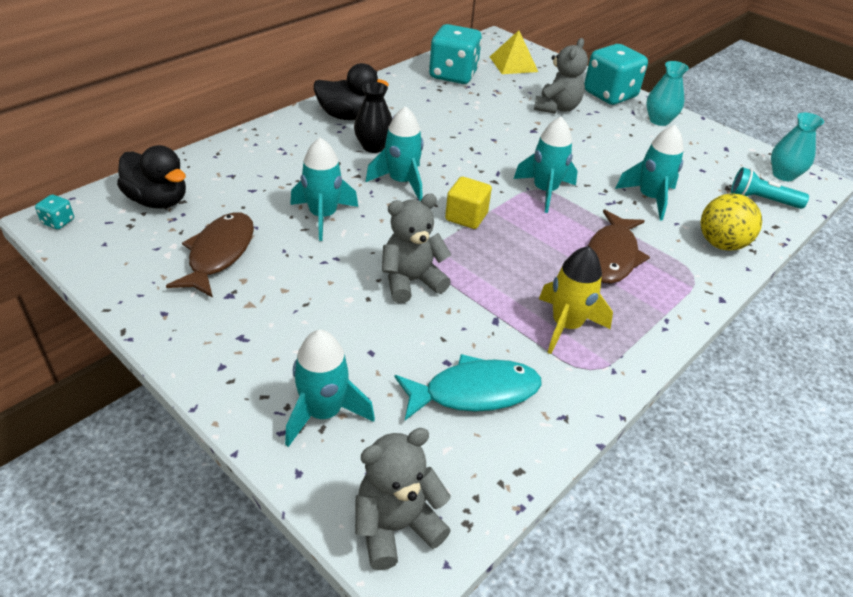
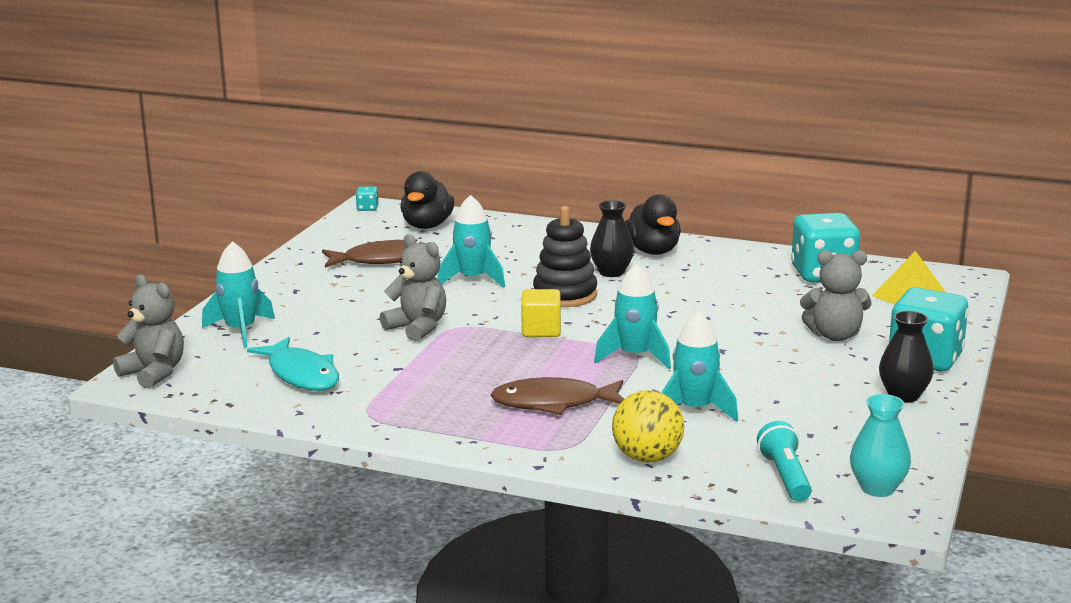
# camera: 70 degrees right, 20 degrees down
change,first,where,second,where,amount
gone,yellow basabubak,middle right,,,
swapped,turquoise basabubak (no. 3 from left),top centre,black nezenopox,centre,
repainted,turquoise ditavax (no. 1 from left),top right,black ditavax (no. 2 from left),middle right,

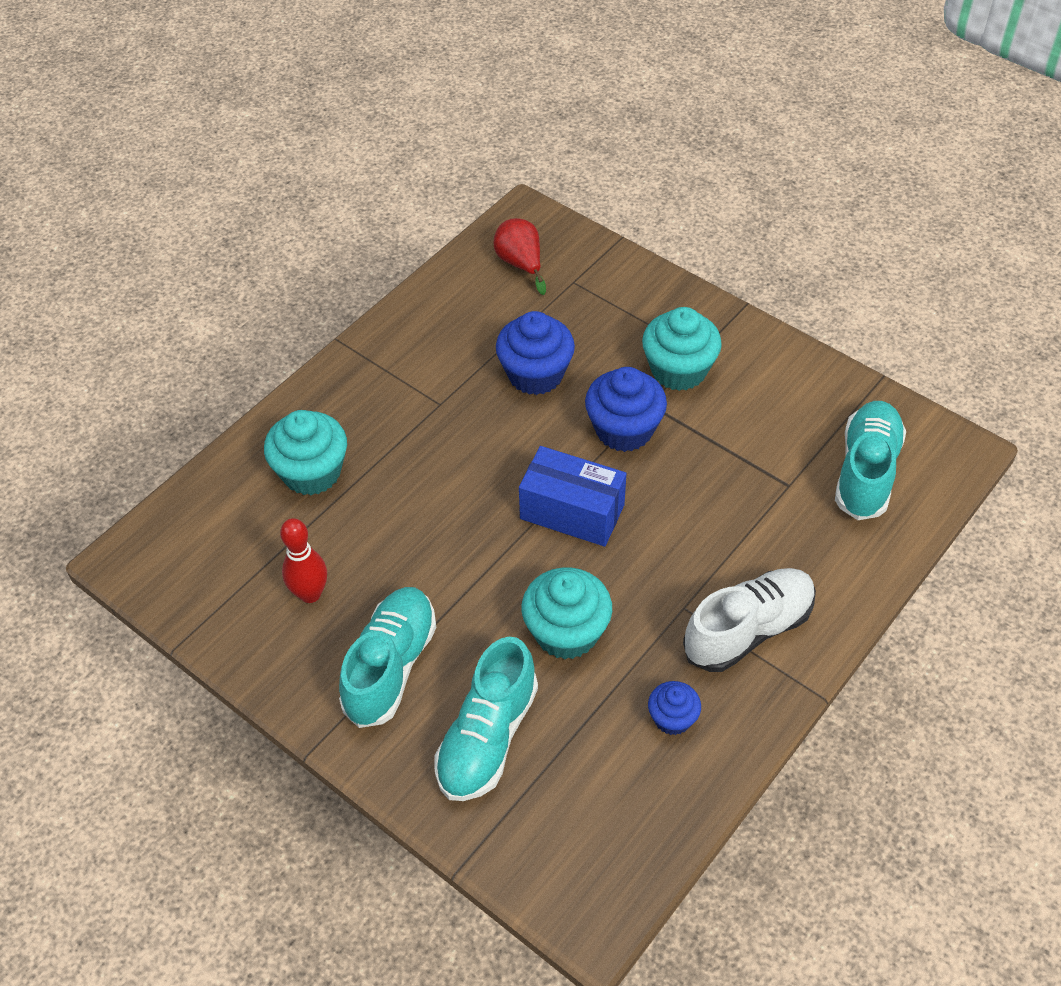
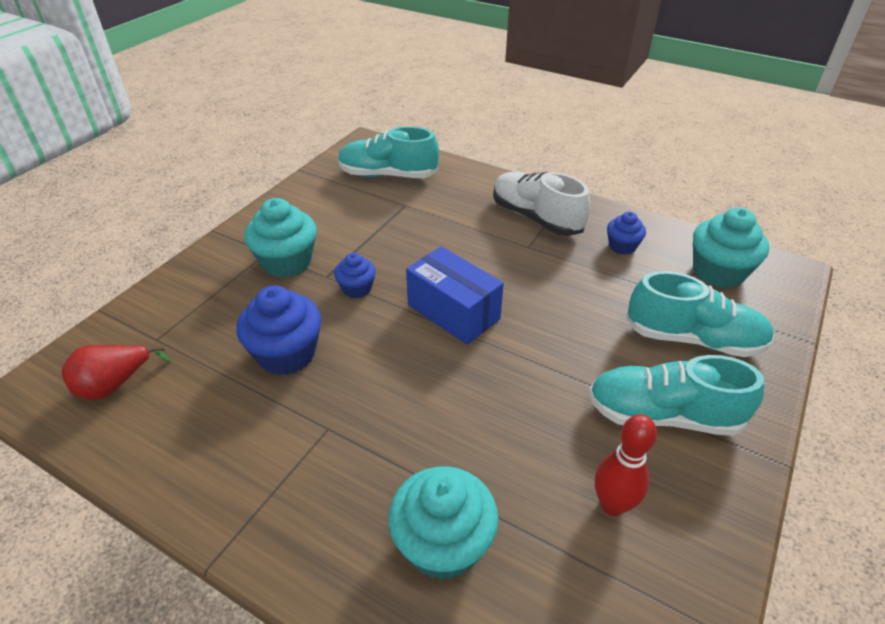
# camera: 100 degrees left, 10 degrees down
change,first,where,second,where,amount
shifted,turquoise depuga (no. 2 from left in the first image),centre,turquoise depuga (no. 3 from left),middle right,
rotated,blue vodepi,centre,,centre,60 degrees counterclockwise
scaled,blue depuga (no. 2 from left),centre,,centre,x0.57

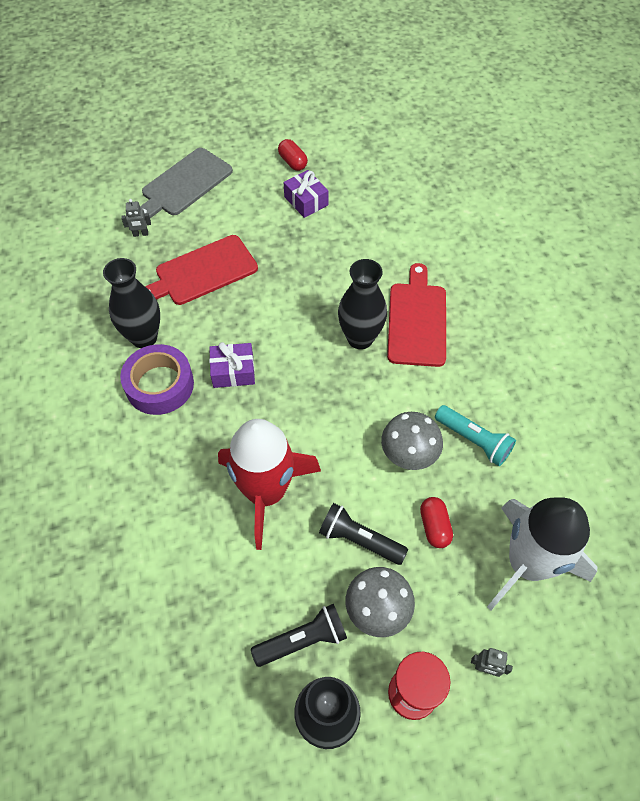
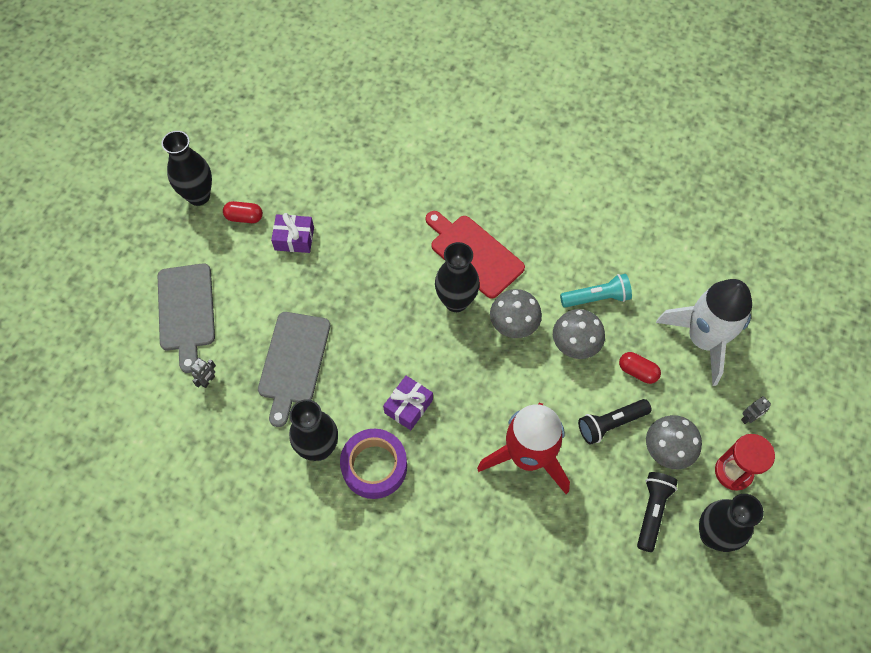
# camera: 50 degrees left, 5 degrees up
change,first,where,second,where,amount
new,,,black ditavax (no. 1 from left),top left,
new,,,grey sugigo (no. 1 from left),centre,
repainted,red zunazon (no. 1 from left),middle left,grey zunazon (no. 2 from left),centre,

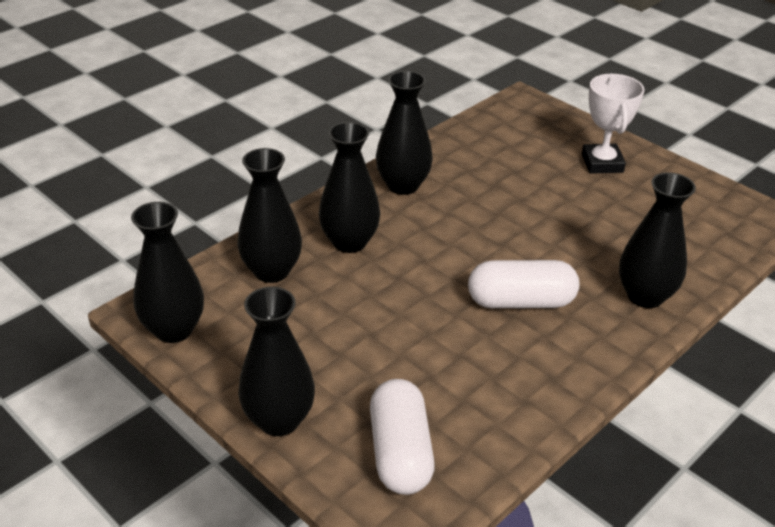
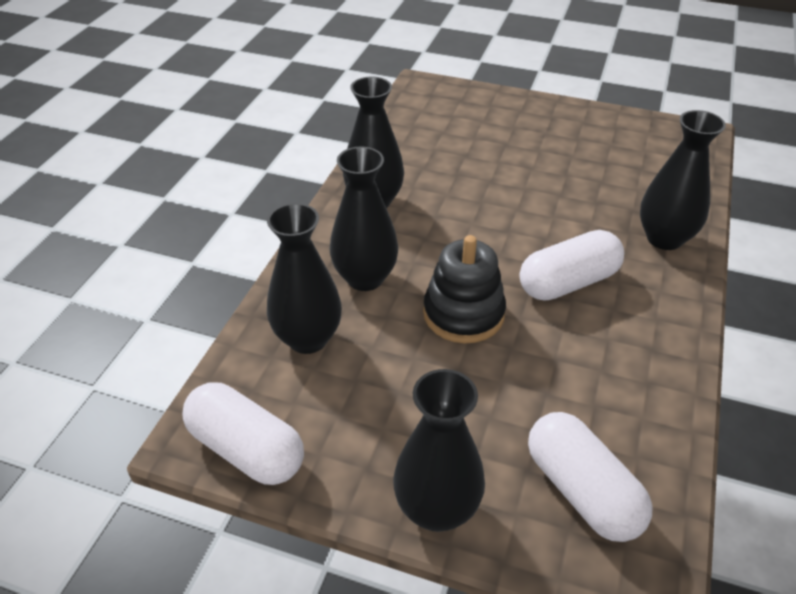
# camera: 25 degrees left, 5 degrees up
change,first,where,second,where,amount
gone,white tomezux,top right,,,
new,,,black nezenopox,centre,
swapped,black ditavax (no. 1 from left),middle left,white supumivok (no. 1 from left),bottom left,

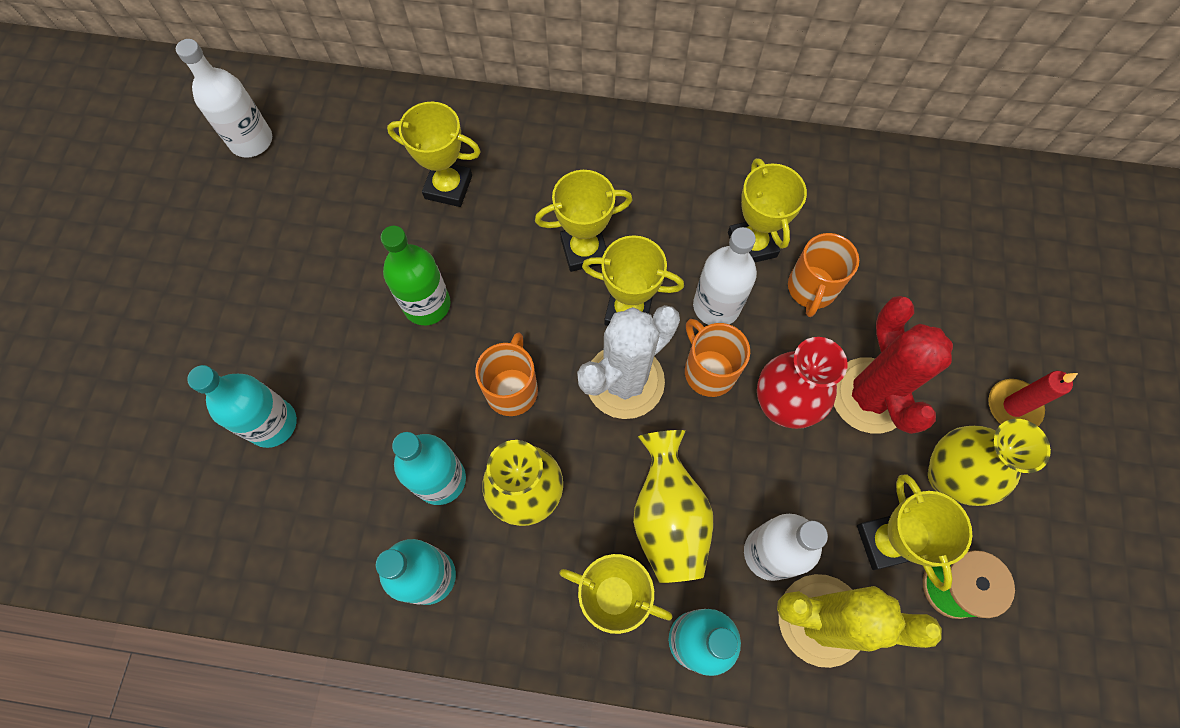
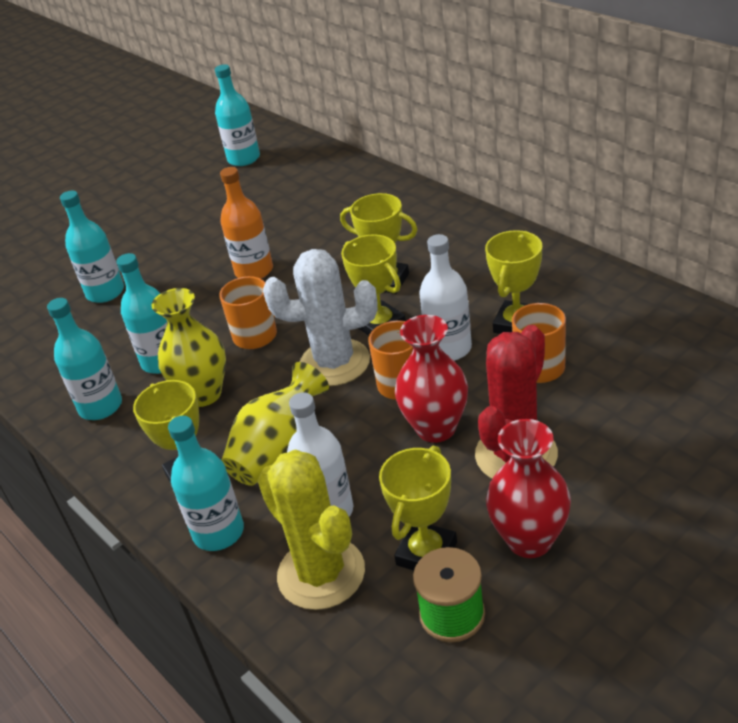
# camera: 45 degrees right, 30 degrees down
change,first,where,second,where,amount
gone,yellow tomezux (no. 1 from left),top centre,,,
gone,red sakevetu,middle right,,,
repainted,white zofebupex (no. 1 from left),top left,turquoise zofebupex (no. 5 from left),top left,
repainted,green zofebupex,centre,orange zofebupex,top centre,
repainted,yellow ditavax (no. 3 from left),middle right,red ditavax (no. 2 from left),bottom right,

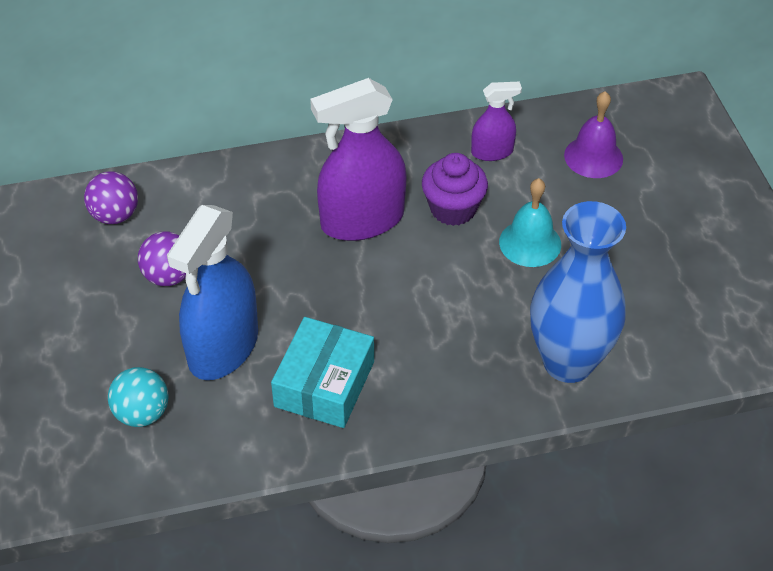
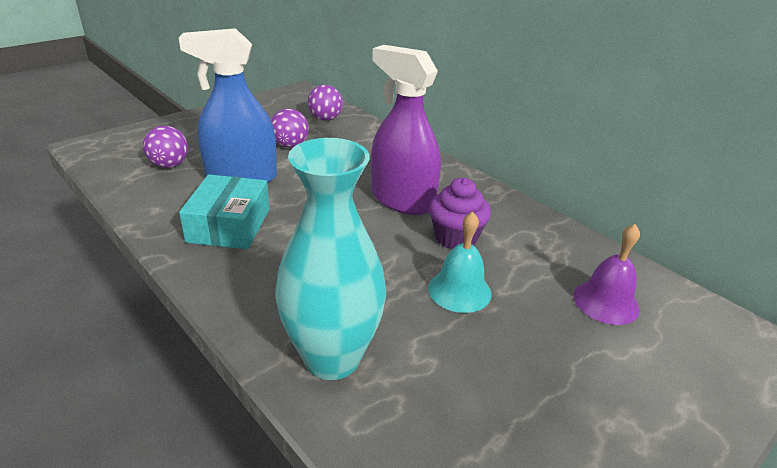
# camera: 60 degrees right, 15 degrees down
change,first,where,second,where,amount
gone,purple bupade (no. 2 from left),top centre,,,
repainted,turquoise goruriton,bottom left,purple goruriton (no. 1 from left),top left,
repainted,blue ditavax,middle right,turquoise ditavax,centre,
rotated,turquoise vodepi,centre,,middle left,75 degrees counterclockwise

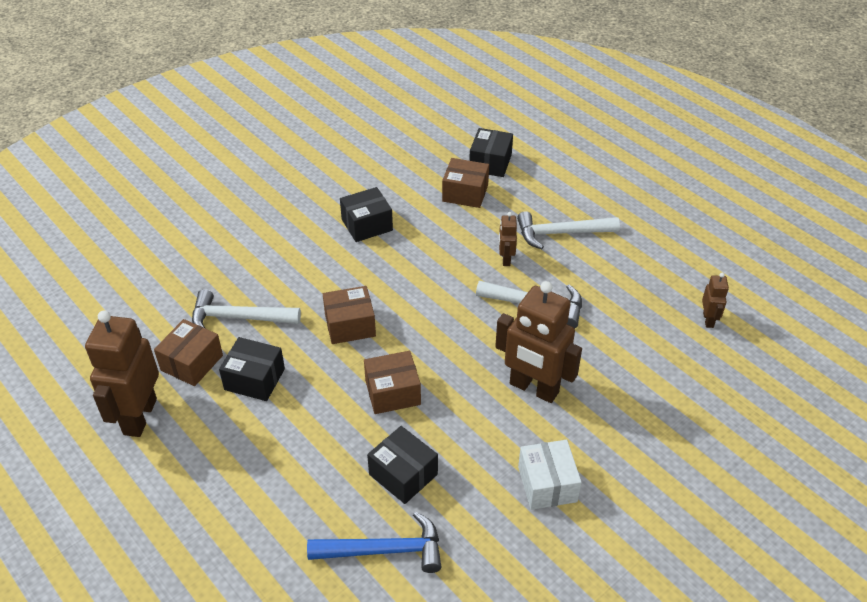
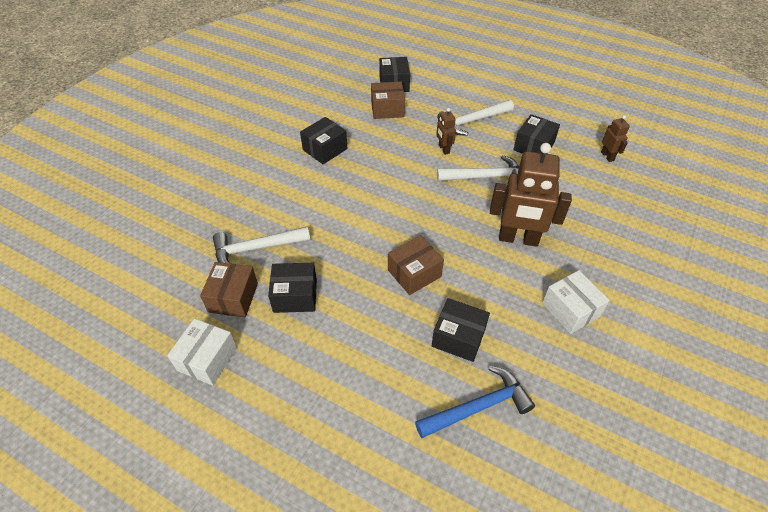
# camera: 20 degrees left, 5 degrees up
change,first,where,second,where,amount
gone,brown vodepi (no. 2 from left),centre,,,
new,,,black vodepi (no. 5 from left),top right,
swapped,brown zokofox (no. 1 from left),middle left,white vodepi (no. 1 from left),bottom left,

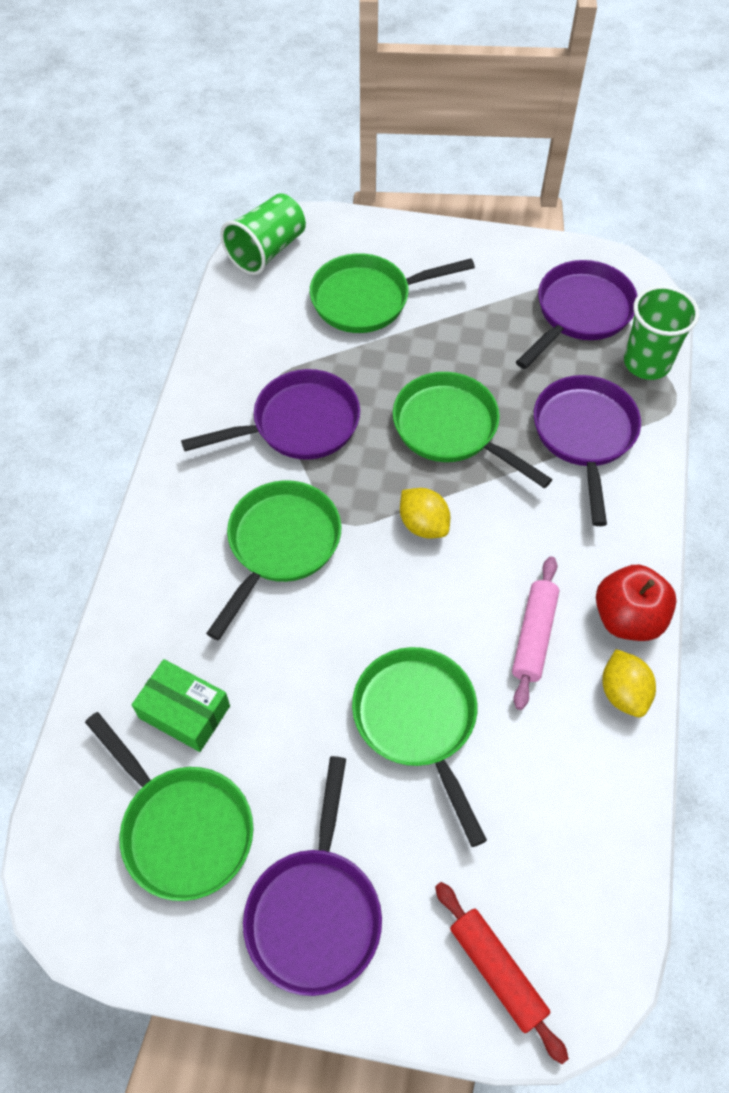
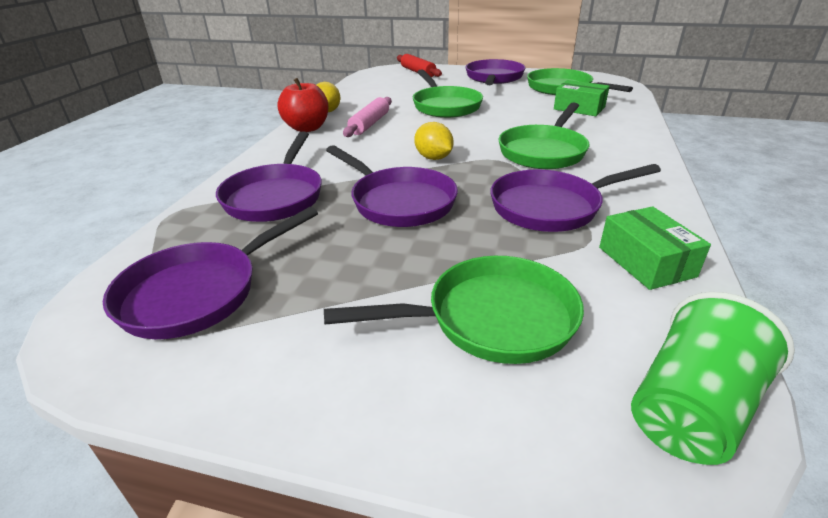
# camera: 175 degrees left, 25 degrees down
change,first,where,second,where,amount
gone,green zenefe (no. 2 from left),top right,,,
new,,,green vodepi (no. 2 from left),middle right,
repainted,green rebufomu (no. 5 from left),centre,purple rebufomu (no. 3 from left),centre,

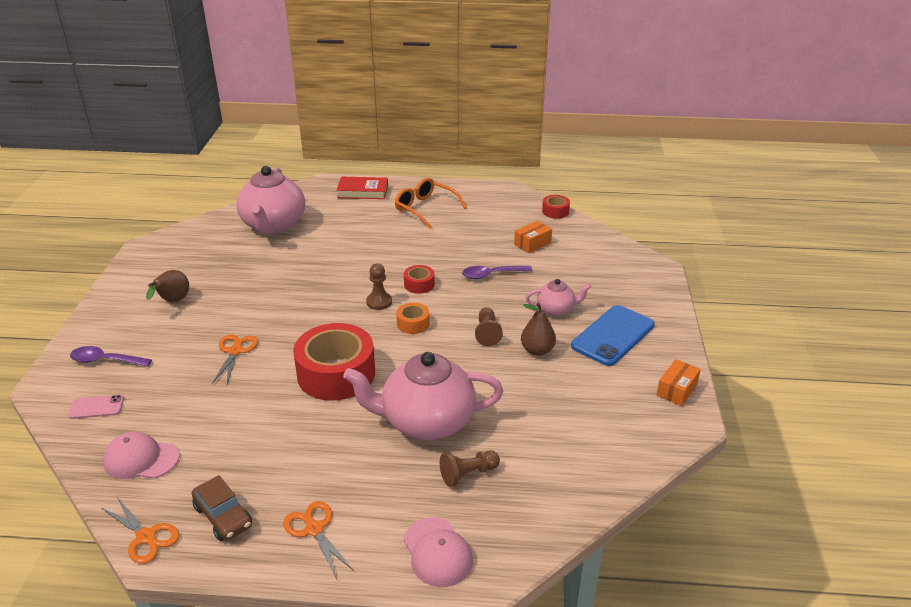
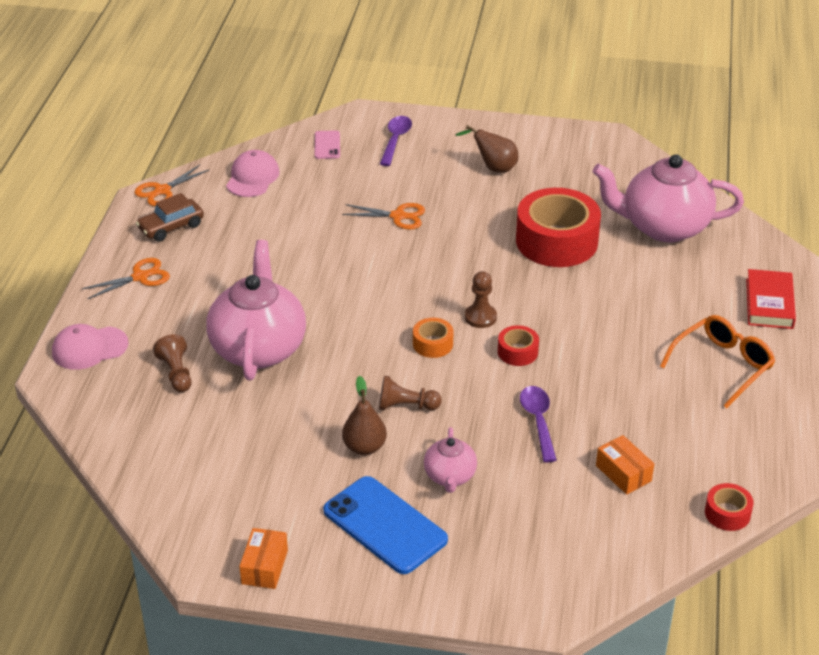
# camera: 95 degrees right, 5 degrees up
change,first,where,second,where,amount
shifted,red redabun (no. 1 from left in the first image),centre,red redabun (no. 2 from left),middle right,
rotated,orange vodepi (no. 2 from left in the first image),middle right,orange vodepi (no. 1 from left),bottom left,60 degrees clockwise

